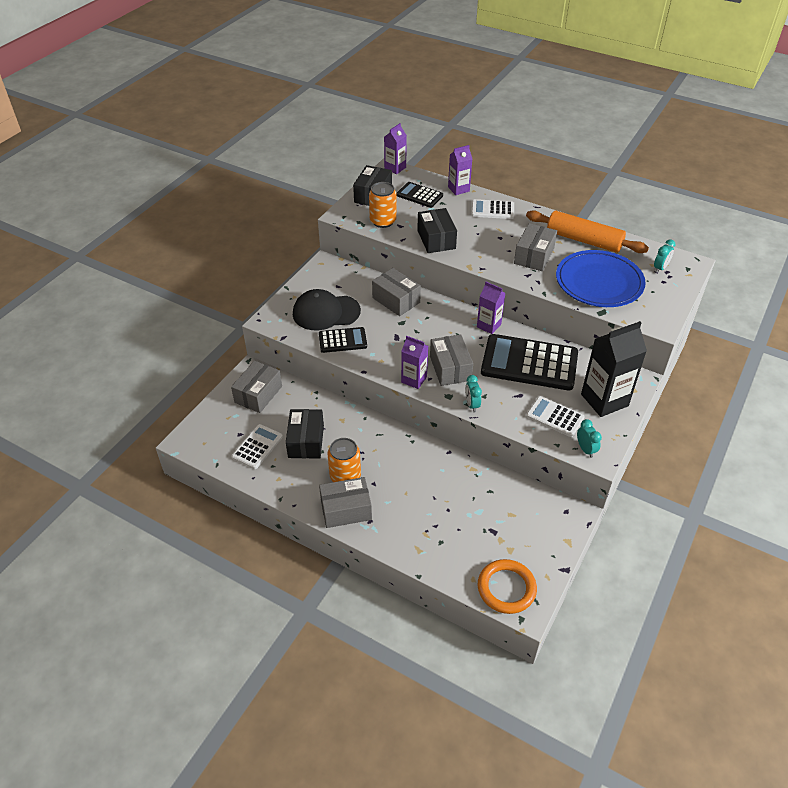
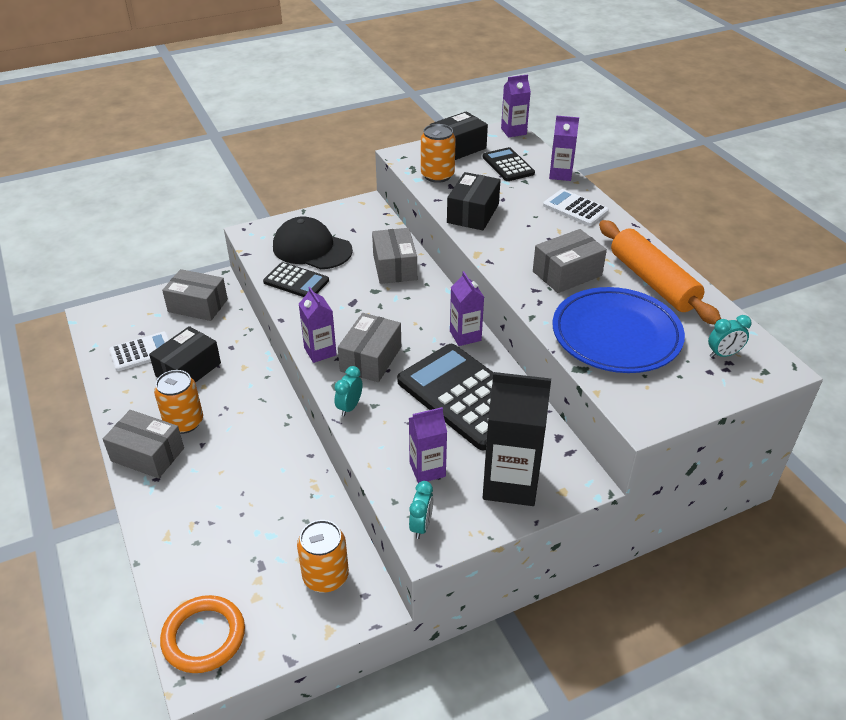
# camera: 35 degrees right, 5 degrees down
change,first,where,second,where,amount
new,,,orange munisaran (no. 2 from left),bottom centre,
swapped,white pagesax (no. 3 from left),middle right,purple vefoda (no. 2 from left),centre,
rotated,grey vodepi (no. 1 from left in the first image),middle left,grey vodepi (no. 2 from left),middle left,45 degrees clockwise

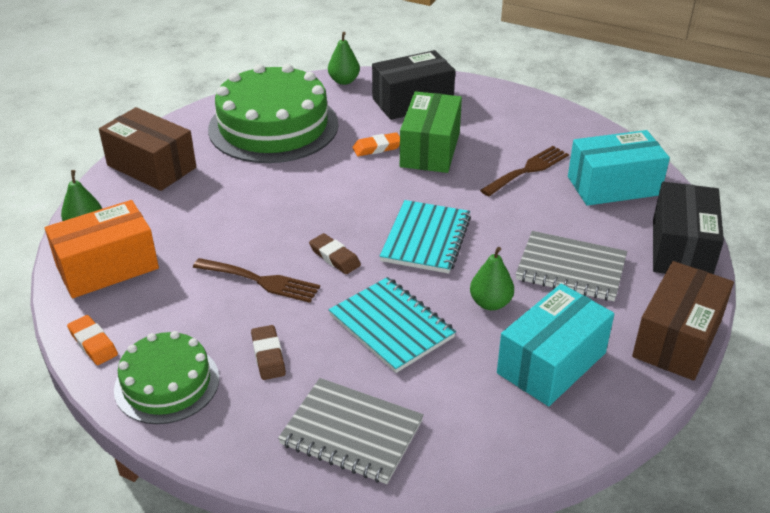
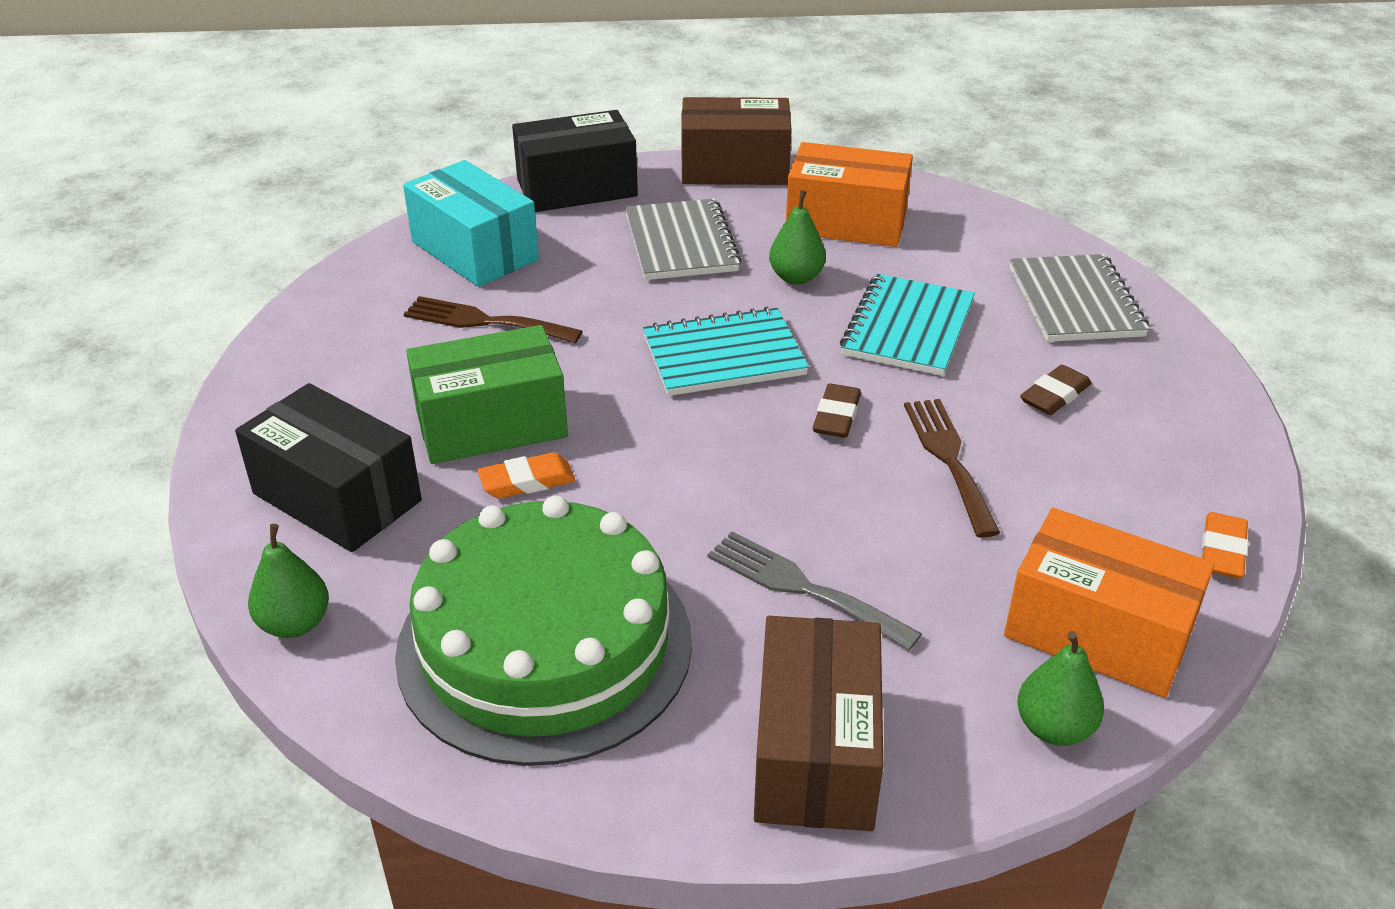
# camera: 120 degrees left, 0 degrees up
change,first,where,second,where,amount
gone,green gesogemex (no. 1 from left),bottom left,,,
new,,,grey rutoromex,centre,
repainted,turquoise vodepi (no. 1 from left),bottom right,orange vodepi (no. 1 from left),top centre,
rotated,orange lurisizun (no. 2 from left in the first image),top centre,orange lurisizun (no. 1 from left),centre,60 degrees counterclockwise

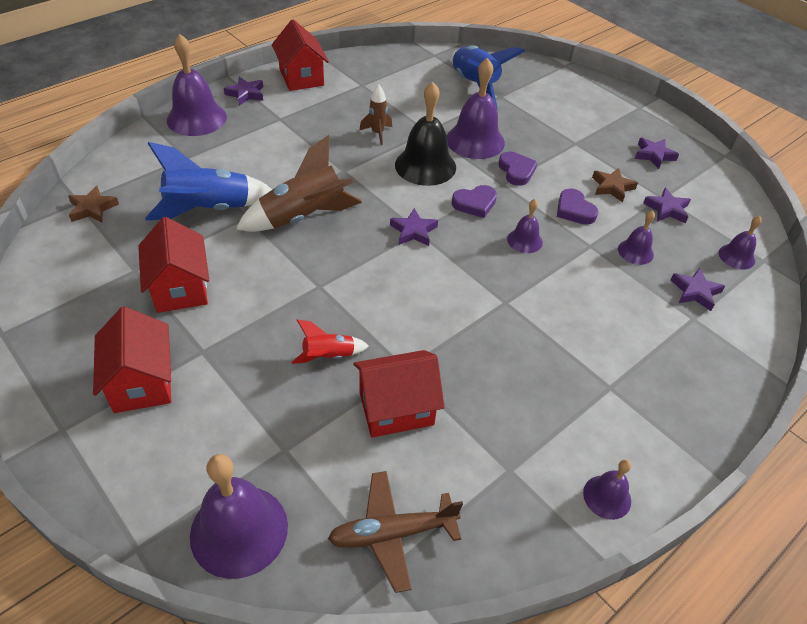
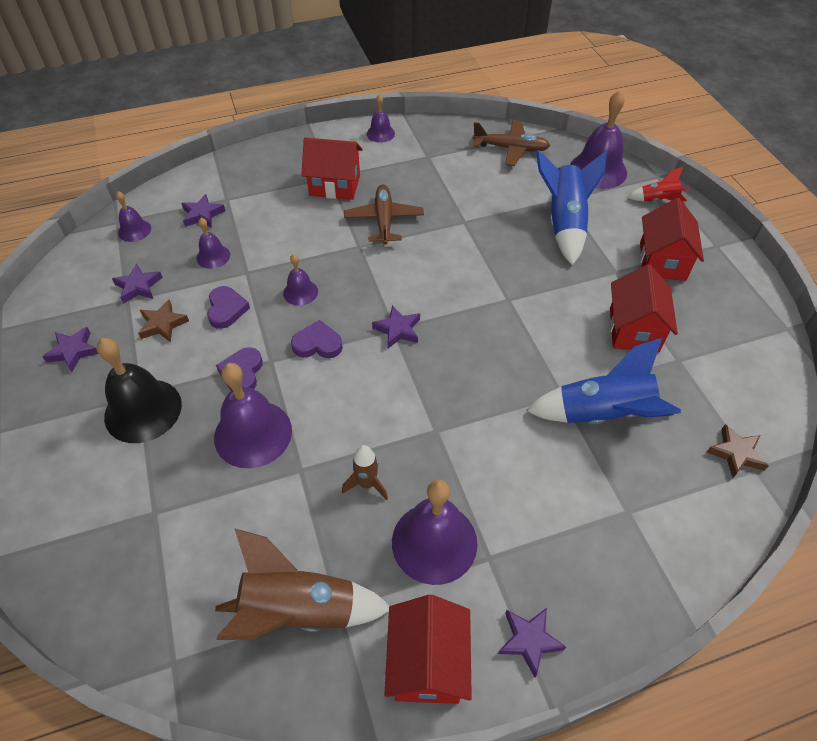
# camera: 155 degrees left, 5 degrees up
change,first,where,second,where,amount
new,,,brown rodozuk (no. 1 from left),top centre,
shifted,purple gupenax (no. 1 from left in the first image),top left,purple gupenax (no. 6 from left),bottom centre,
shifted,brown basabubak (no. 1 from left),top centre,,bottom centre,
shifted,red basabubak,centre,,top right,
shifted,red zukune (no. 4 from left in the first image),centre,red zukune (no. 1 from left),top centre,
shifted,black gupenax,top centre,,middle left,
shifted,blue basabubak (no. 2 from left in the first image),top centre,blue basabubak (no. 1 from left),top right,

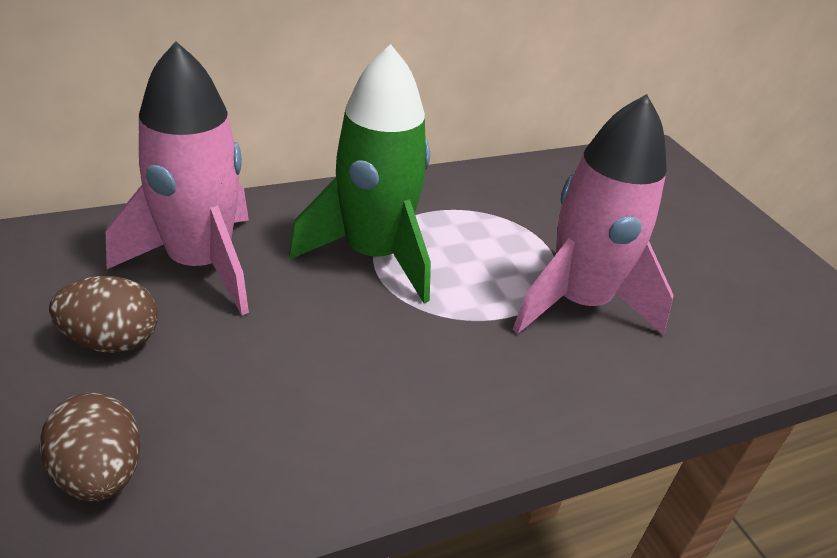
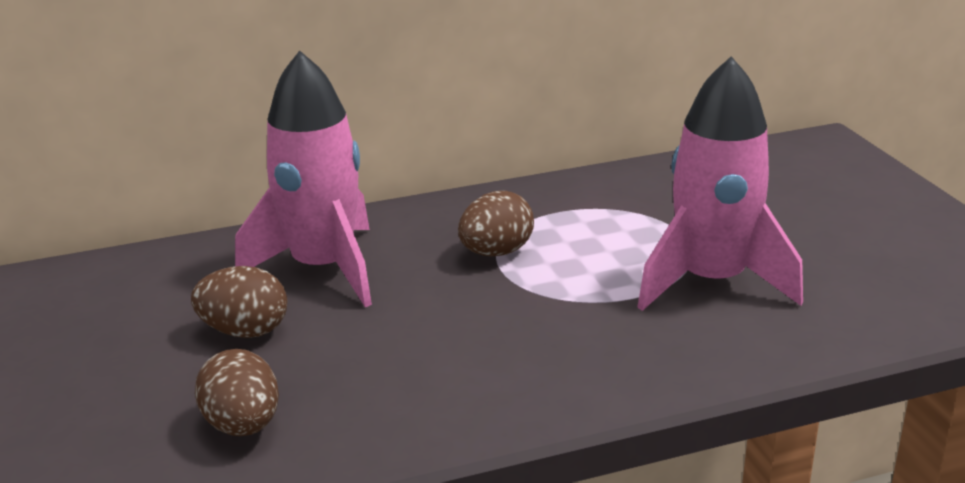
# camera: 10 degrees right, 10 degrees down
change,first,where,second,where,amount
swapped,green basabubak,top centre,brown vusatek (no. 3 from left),centre,

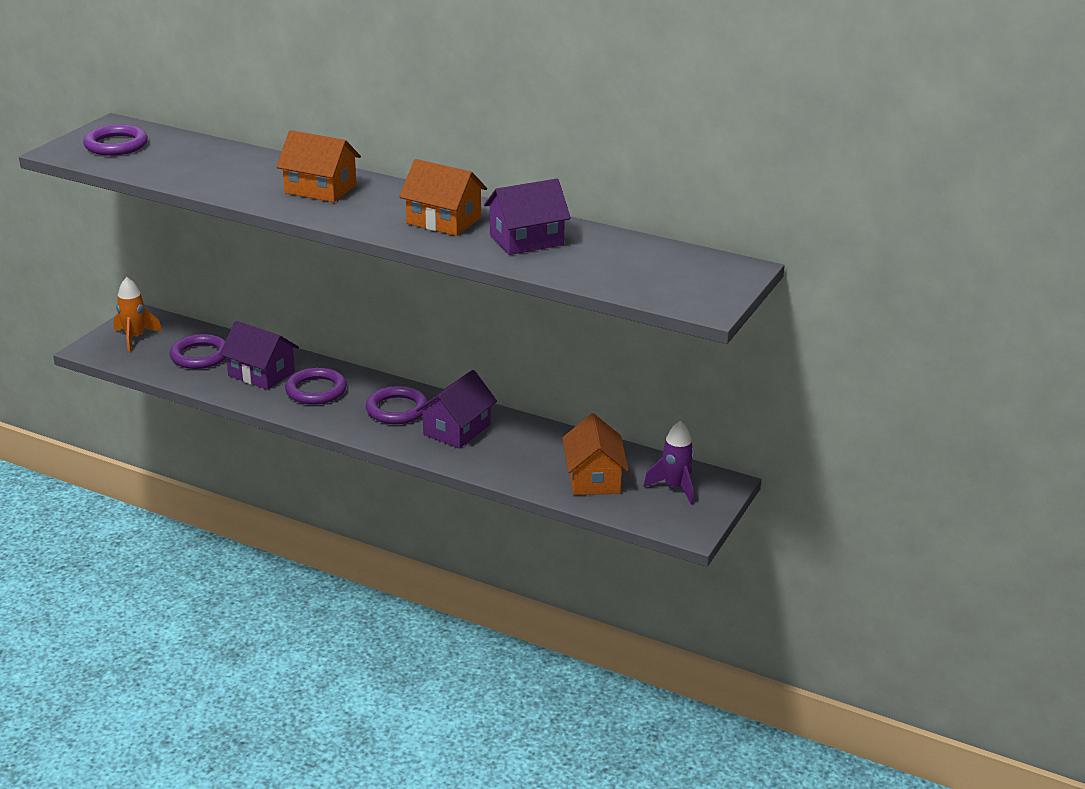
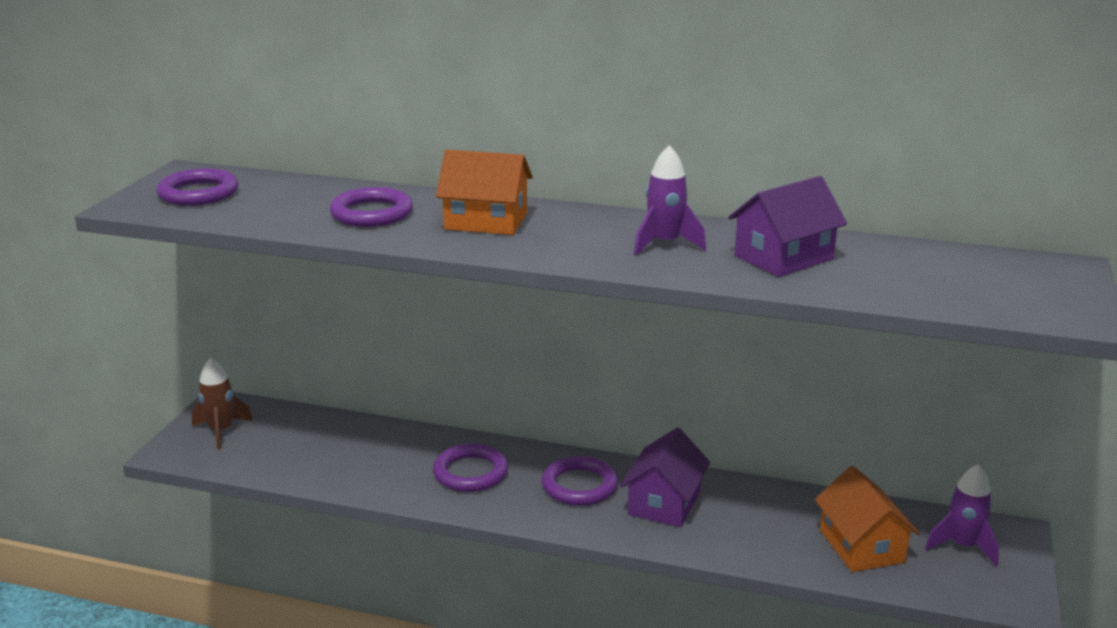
# camera: 10 degrees left, 5 degrees down
change,first,where,second,where,amount
gone,purple zukune (no. 1 from left),middle left,,,
shifted,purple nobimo (no. 2 from left),middle left,,top left,
swapped,orange zukune (no. 2 from left),top centre,purple basabubak (no. 1 from left),top centre,
repainted,orange basabubak,middle left,brown basabubak,middle left,

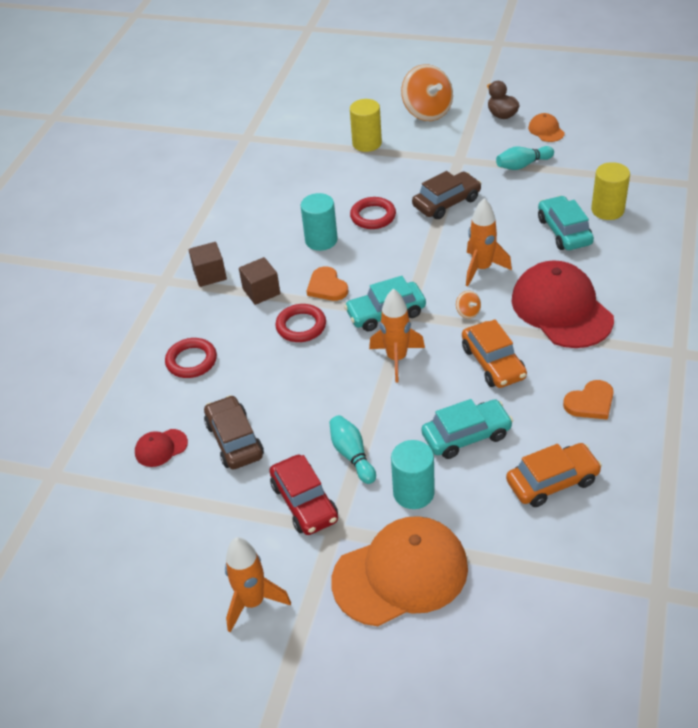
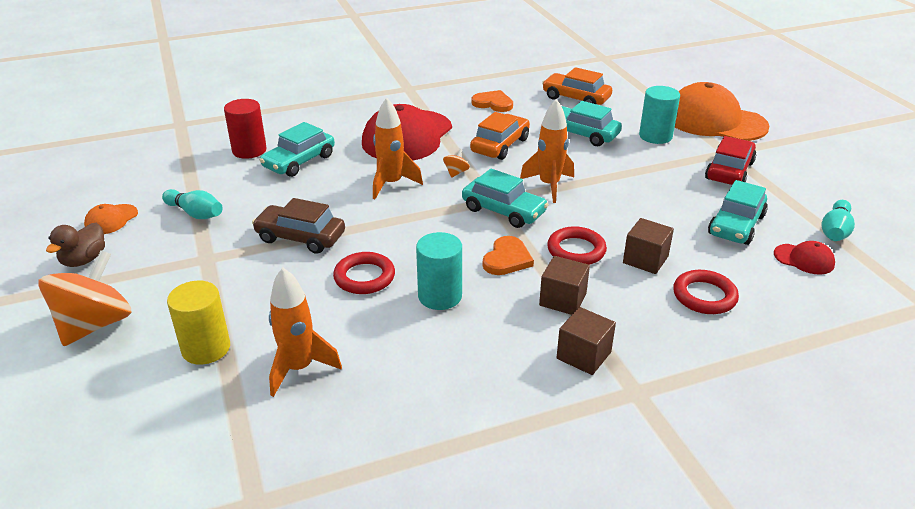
# camera: 130 degrees left, 10 degrees down
change,first,where,second,where,amount
new,,,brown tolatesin (no. 3 from left),middle right,
shifted,orange basabubak (no. 1 from left),bottom centre,,centre,
shifted,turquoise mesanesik (no. 1 from left in the first image),centre,turquoise mesanesik (no. 2 from left),middle right,
repainted,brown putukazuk (no. 1 from left),centre,turquoise putukazuk (no. 4 from left),middle right,
repainted,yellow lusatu (no. 2 from left),top right,red lusatu,top left,

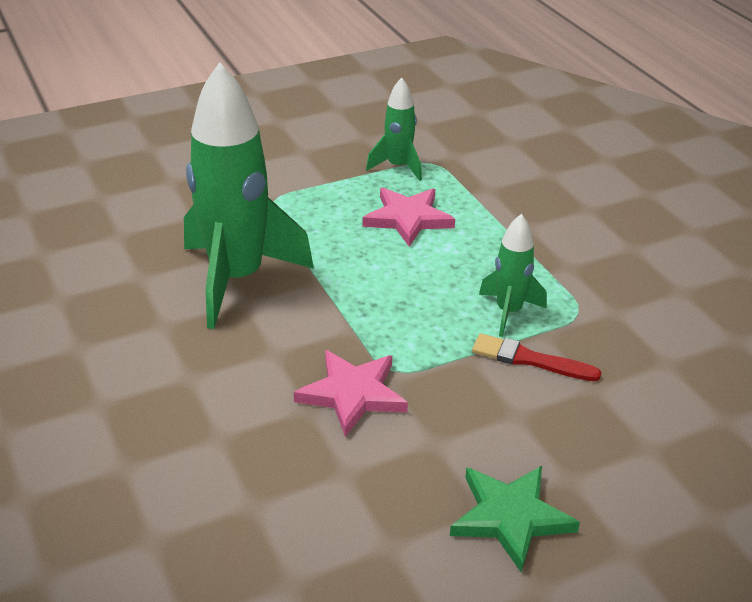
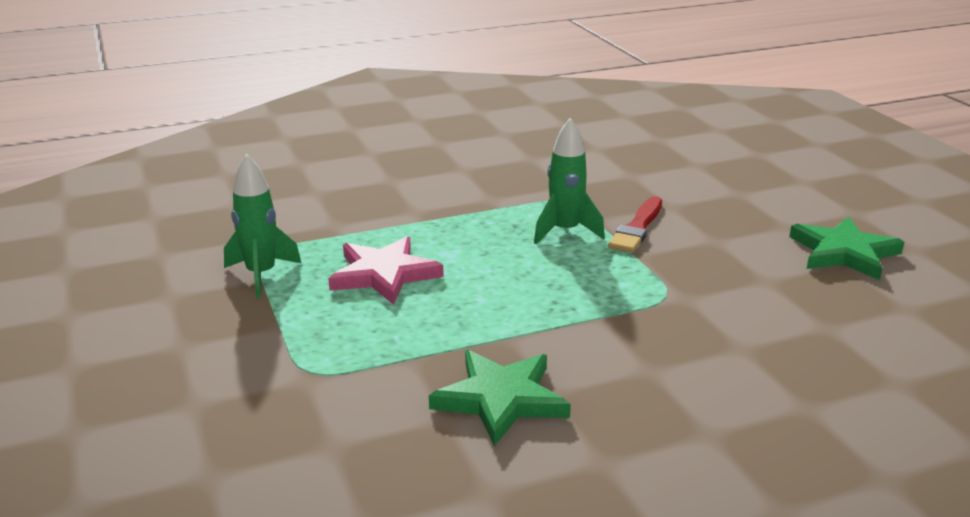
# camera: 85 degrees left, 10 degrees down
change,first,where,second,where,amount
gone,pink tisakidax (no. 1 from left),centre,,,
swapped,green basabubak (no. 1 from left),top left,green tisakidax (no. 1 from left),bottom centre,

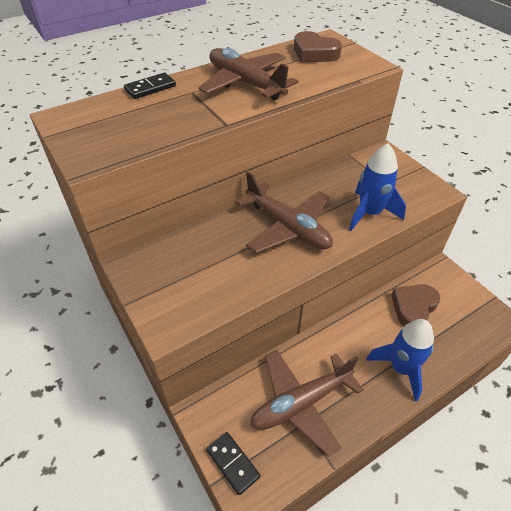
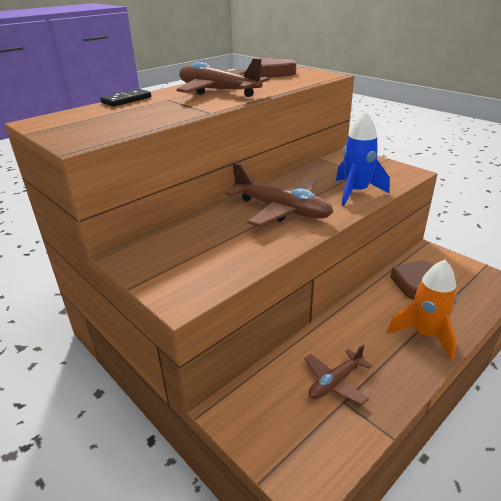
# camera: 10 degrees left, 15 degrees down
change,first,where,second,where,amount
gone,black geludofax (no. 2 from left),bottom centre,,,
repainted,blue basabubak (no. 2 from left),bottom right,orange basabubak,middle right,
scaled,brown rodozuk (no. 3 from left),bottom centre,,bottom right,x0.59

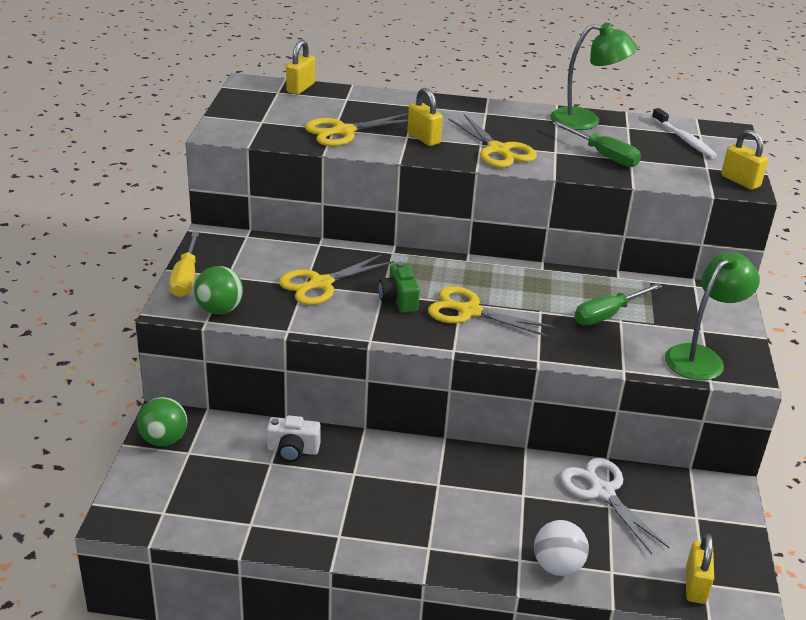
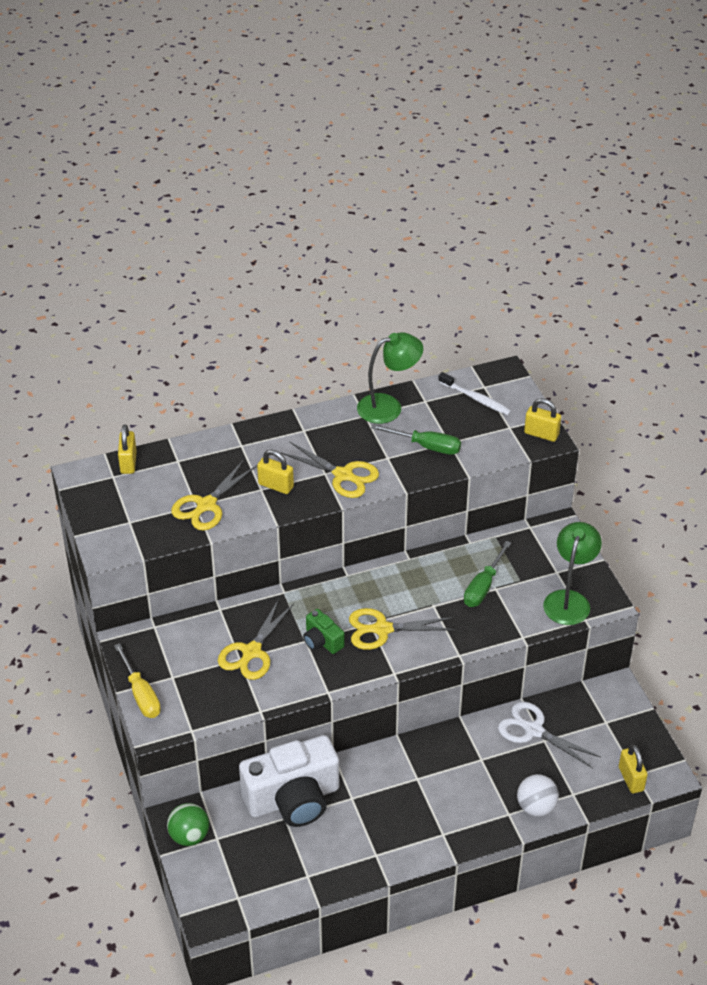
# camera: 25 degrees left, 10 degrees up
change,first,where,second,where,amount
gone,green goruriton (no. 2 from left),middle left,,,
scaled,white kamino,bottom centre,,bottom centre,x2.18

